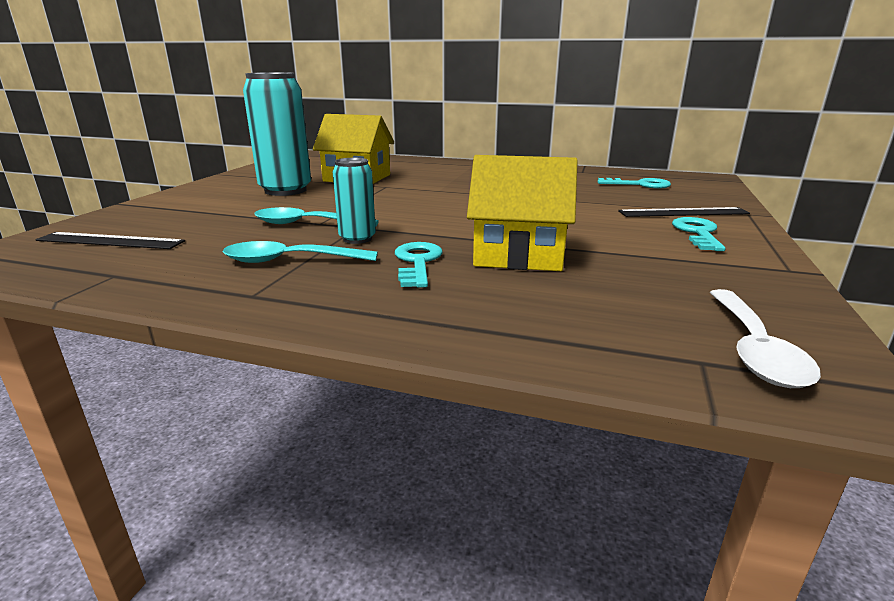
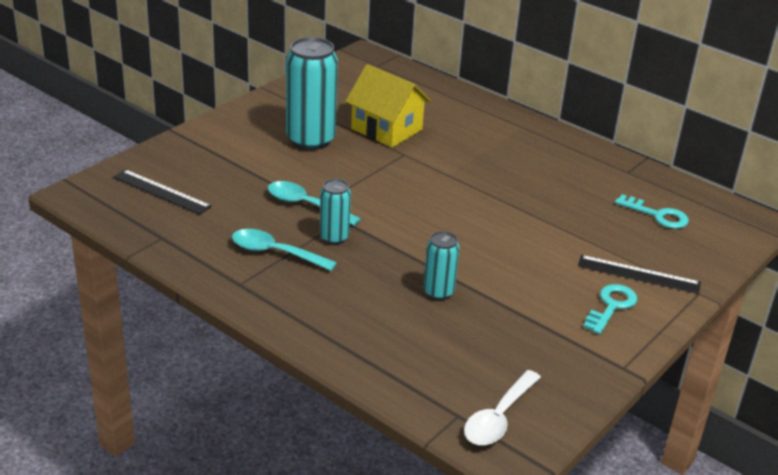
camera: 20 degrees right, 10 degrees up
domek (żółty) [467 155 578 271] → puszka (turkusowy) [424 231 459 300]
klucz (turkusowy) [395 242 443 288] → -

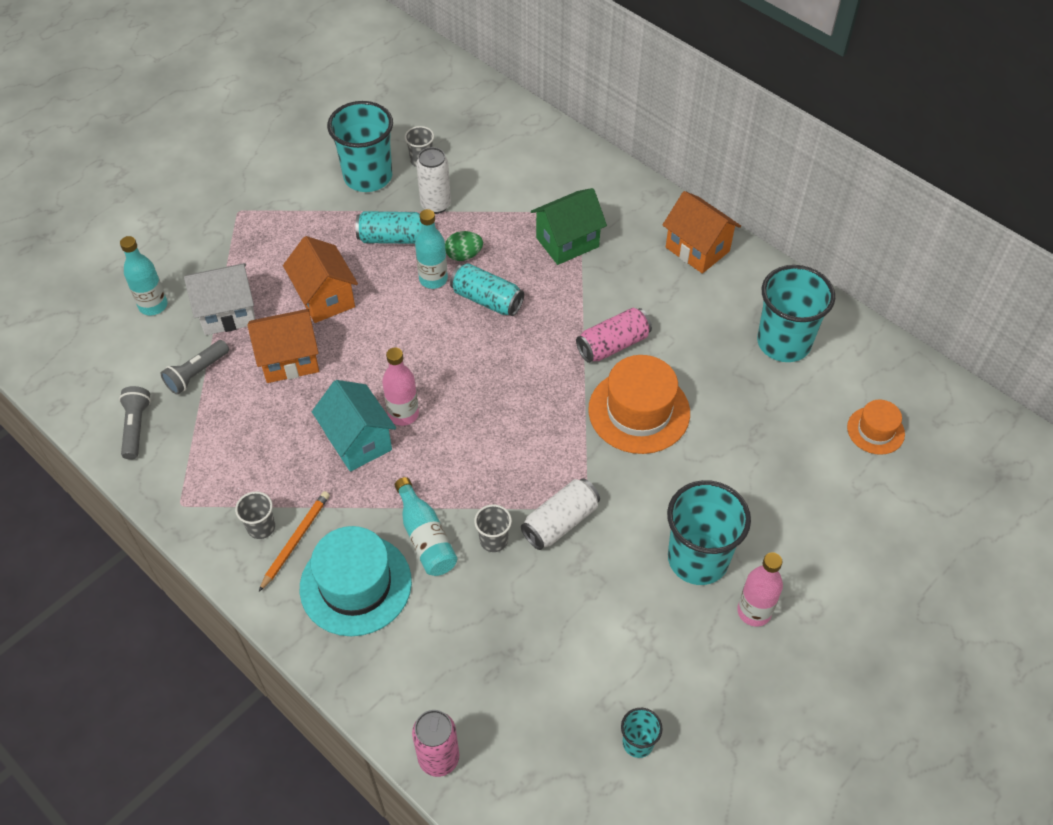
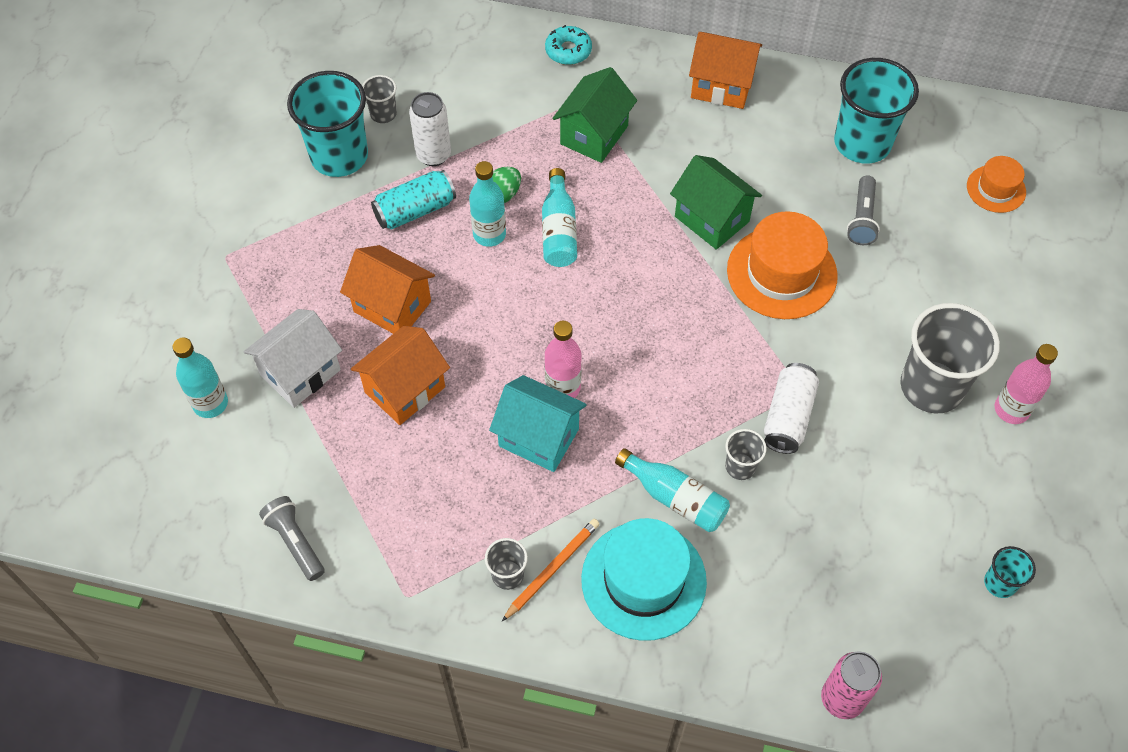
camera: 30 degrees left, 5 degrees up
puszka (turkusowy) [450 263 524 316] → butelka (turkusowy) [542 168 577 267]
puszka (różowy) [576 308 652 363] → domek (zielony) [670 155 762 250]
latarka (szary) [161 340 229 395] → latarka (szary) [847 175 880 245], relocated
szklanka (turkusowy) [667 480 751 585] → szklanka (szary) [900 303 1000 413]
ołówek (pomarańczowy) [259 491 330 591] → ołówek (pomarańczowy) [502 519 600 621], 45 degrees clockwise
- → donut (turkusowy) [545 25 592 65]

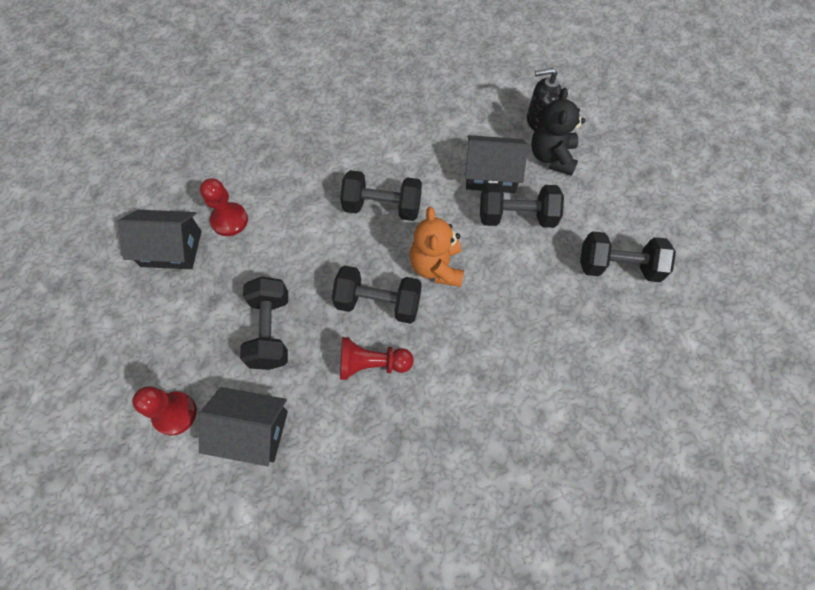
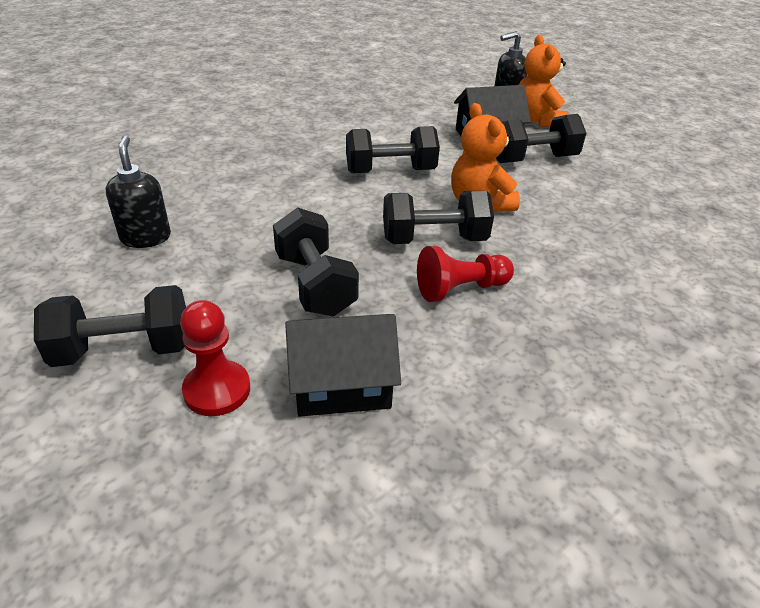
camera: 20 degrees left, 25 degrees down
miś (czarny) [531 88 585 176] → miś (pomarańczowy) [519 35 567 127]
pionek (czerwony) [200 178 248 236] → -
domek (czarny) [118 210 202 269] → dozownik mydła (czarny) [105 136 171 248]
hantel (czarny) [580 231 676 282] → hantel (czarny) [34 285 186 367], relocated

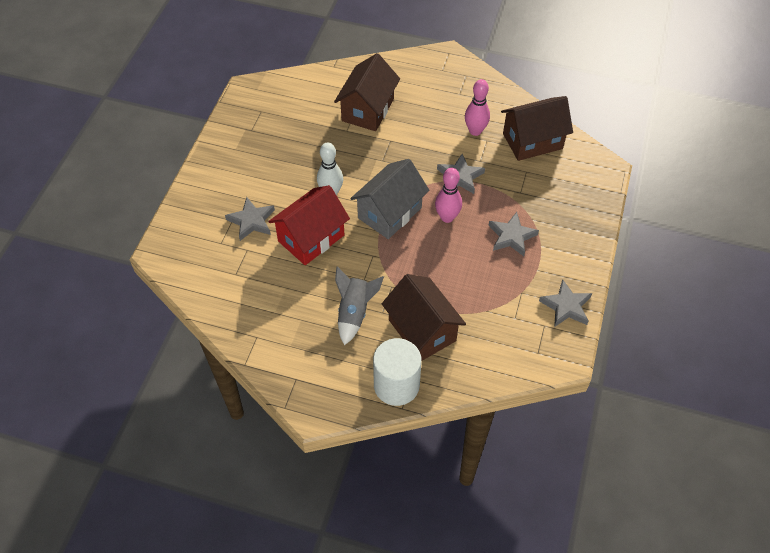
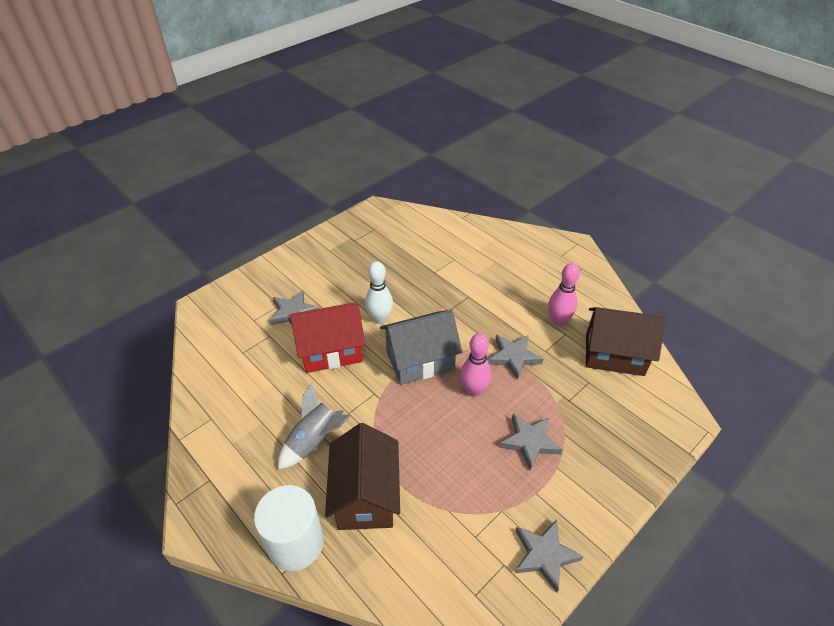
camera: 30 degrees right, 10 degrees down
domek (brązowy) [334 53 400 131] → -

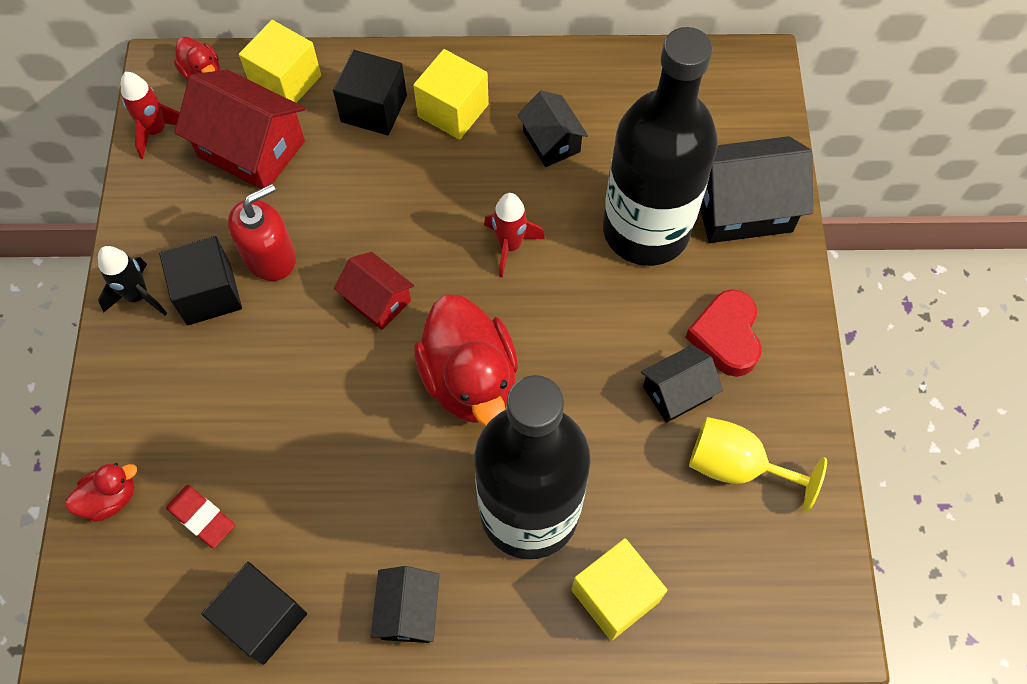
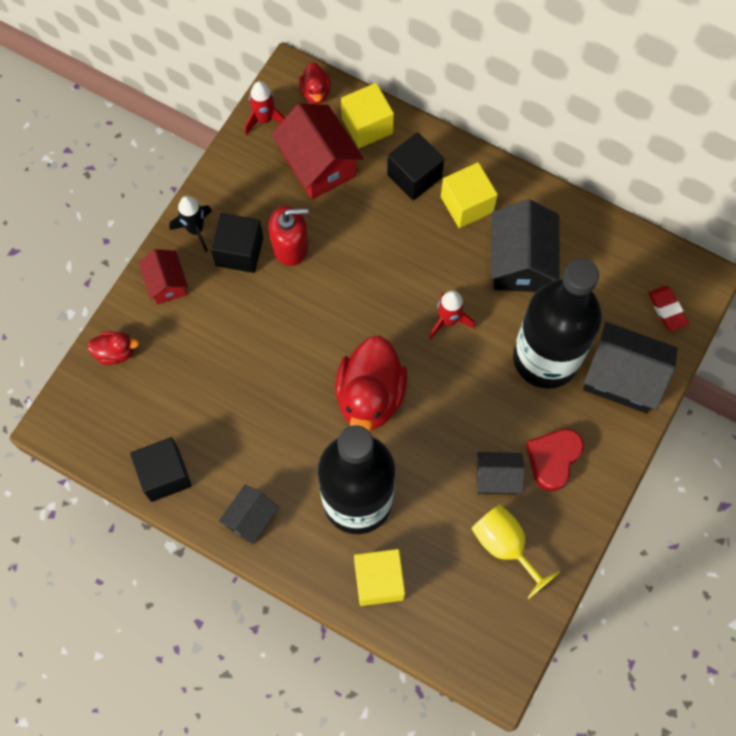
camera: 30 degrees right, 5 degrees up
domek (czarny) [517 91 588 167] → domek (czarny) [491 199 560 292], x1.72
domek (czerwony) [334 252 414 330] → domek (czerwony) [139 249 188 305], relocated
gumka do mazania (czerwony) [166 485 235 548] → gumka do mazania (czerwony) [648 286 689 331], relocated

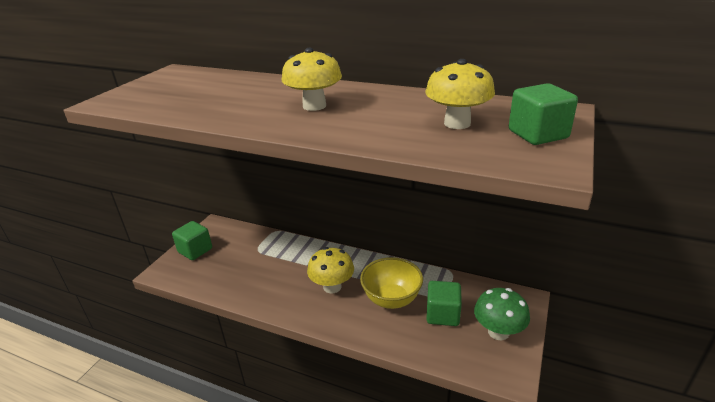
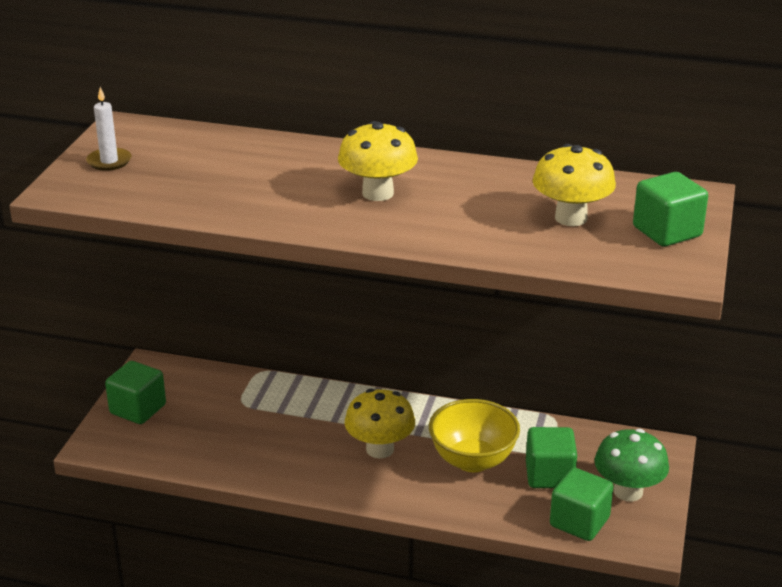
camera: 10 degrees left, 0 degrees up
- → świeca (biały) [86 87 131 171]
- → sześcian (zielony) [550 468 614 541]

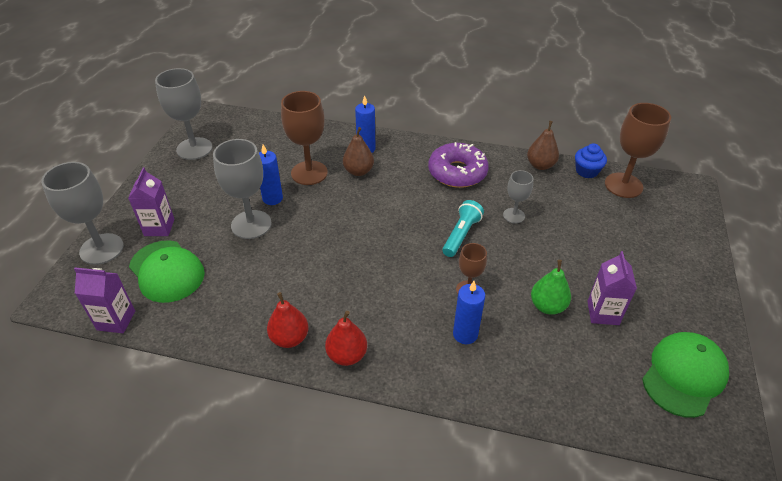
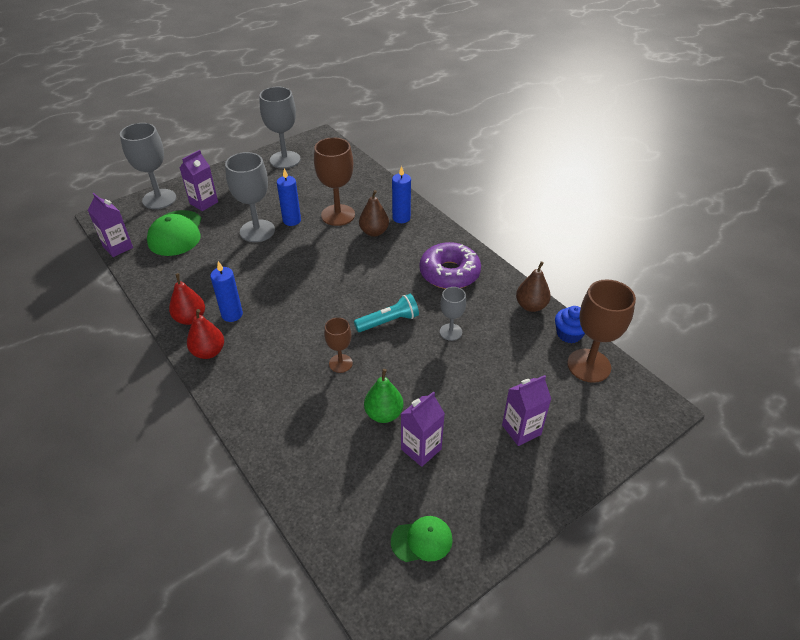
camera: 40 degrees right, 0 degrees up
świeca (niebieski) [453 281 485 344] → świeca (niebieski) [210 261 243 322], relocated
czapka (zielony) [642 332 729 418] → czapka (zielony) [391 516 453 562], x0.59
- → karton mleka (fioletowy) [502 375 551 446]

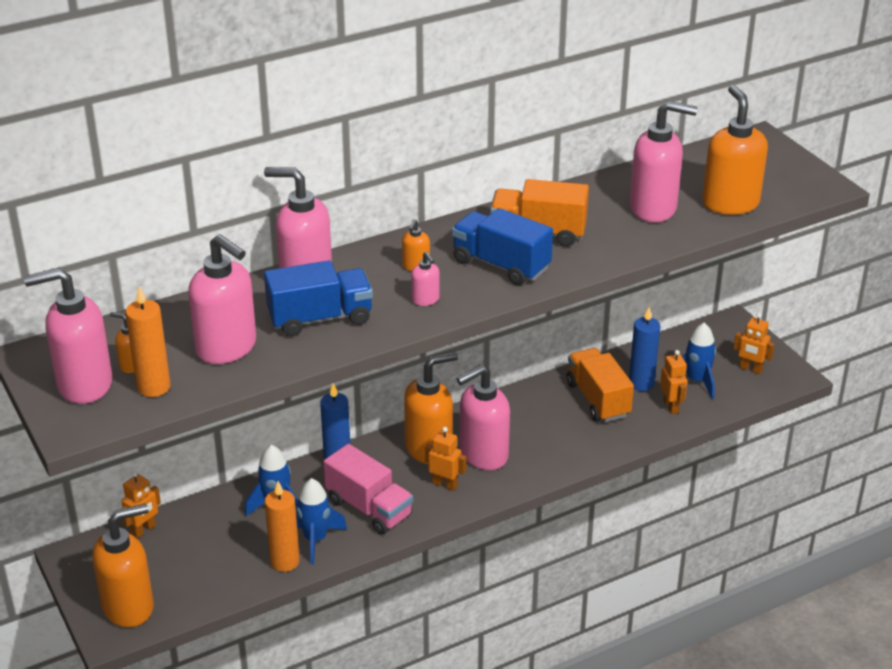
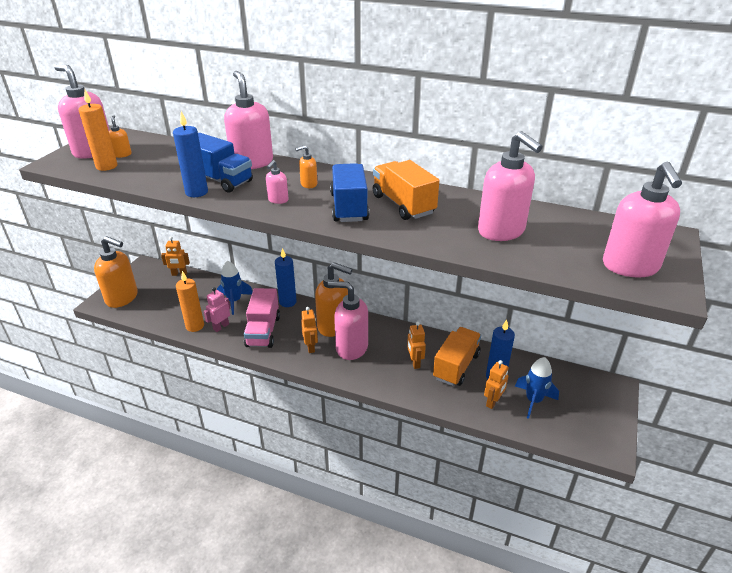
camera: 50 degrees right, 0 degrees up
dozownik mydła (pomarańczowy) [702 85 768 215] → -
dozownik mydła (różowy) [188 234 256 364] → dozownik mydła (różowy) [603 162 682 278], relocated
robot (pomarańczowy) [733 313 775 374] → robot (pomarańczowy) [407 322 426 369], relocated
rakieta (niebieski) [296 478 347 565] → robot (różowy) [204 287 230 332]
- → świeca (niebieski) [173 111 208 197]

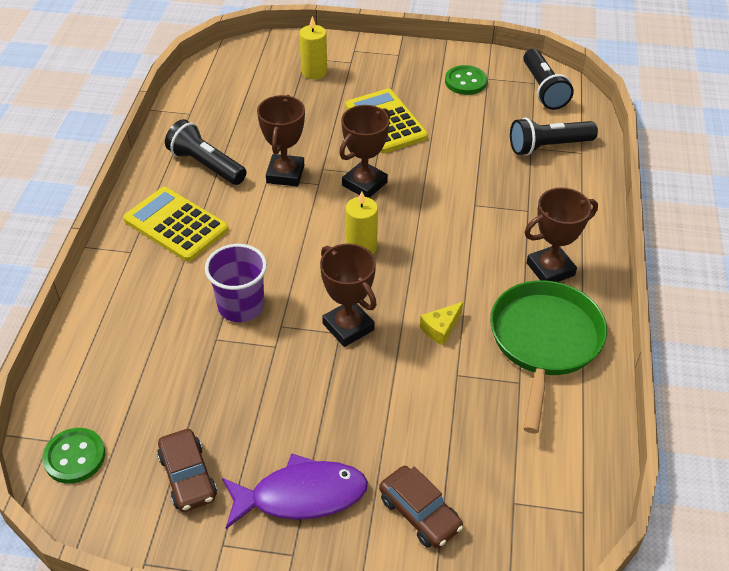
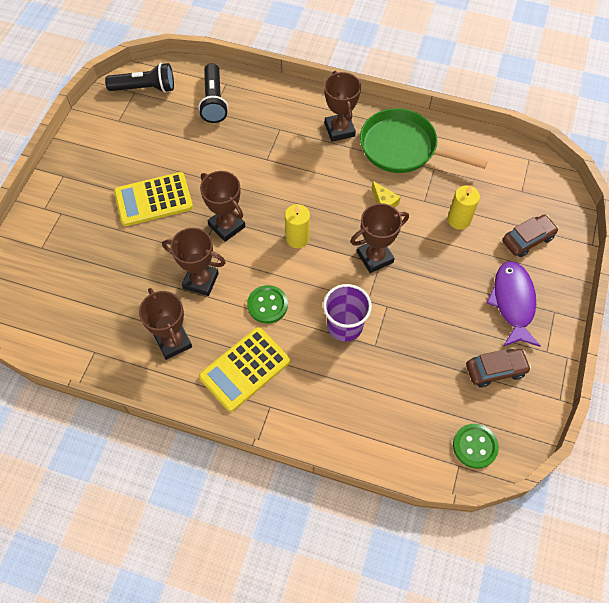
camera: 80 degrees left, 15 degrees up
świeca (żółty) [300 16 327 79] → świeca (żółty) [448 185 480 230], relocated
guzik (zielony) [445 65 487 95] → guzik (zielony) [247 285 288 324], relocated
latarka (czarny) [165 119 247 185] → puchar (brązowy) [139 288 192 360]

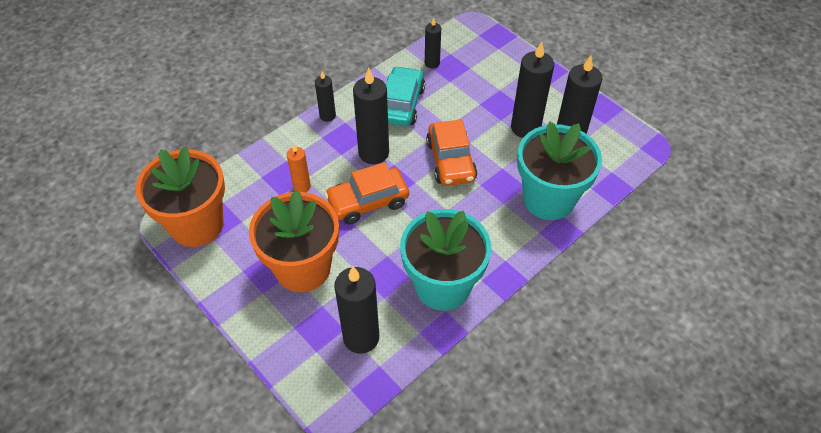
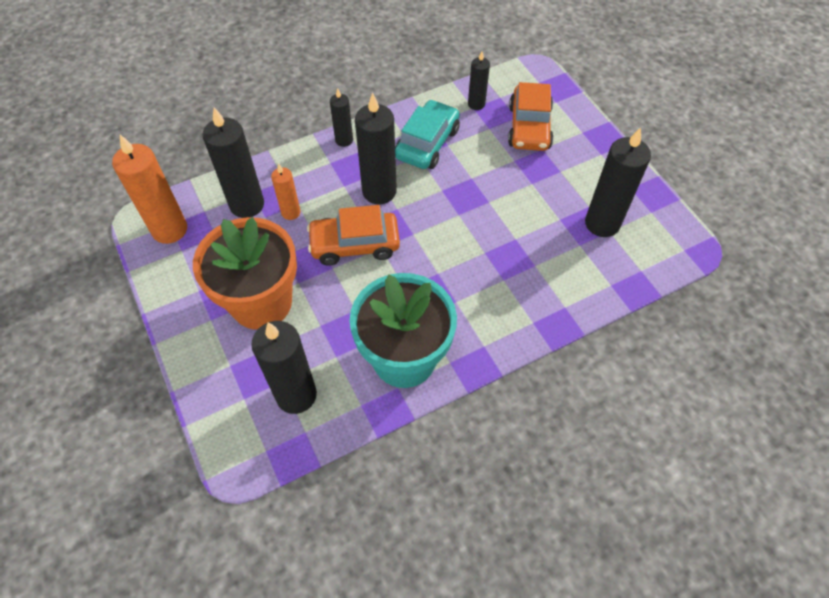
camera: 15 degrees right, 5 degrees up
świeca (czarny) [511 42 554 138] → świeca (czarny) [203 107 264 218], relocated
samochód (pomarańczowy) [426 119 477 186] → samochód (pomarańczowy) [508 82 553 151], relocated
doniczka (turkusowy) [517 121 602 220] → -
doniczka (pomarańczowy) [136 147 225 247] → świeca (pomarańczowy) [112 135 187 244]

